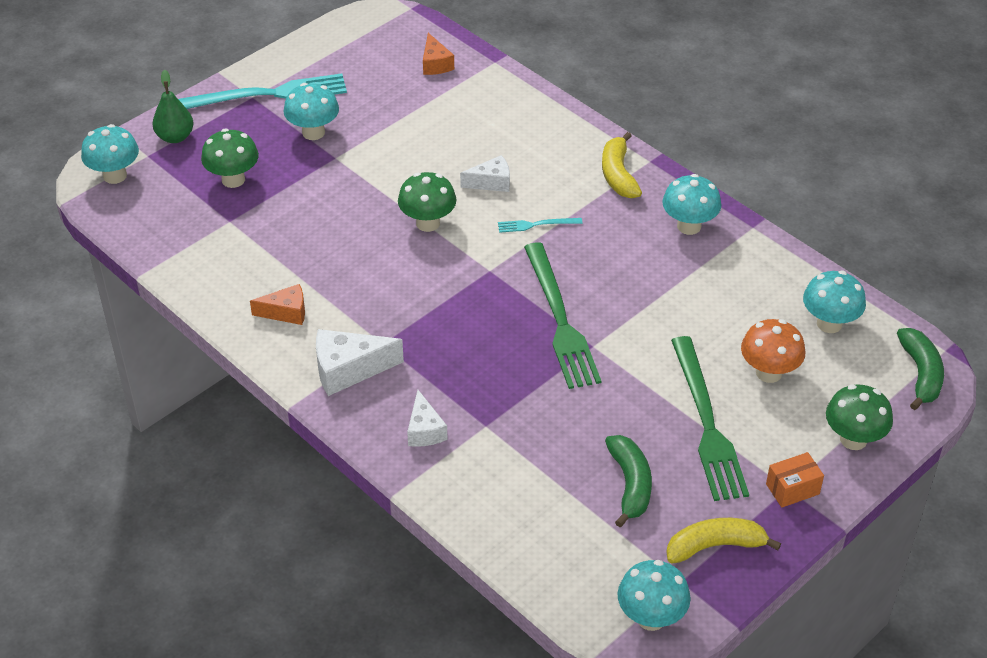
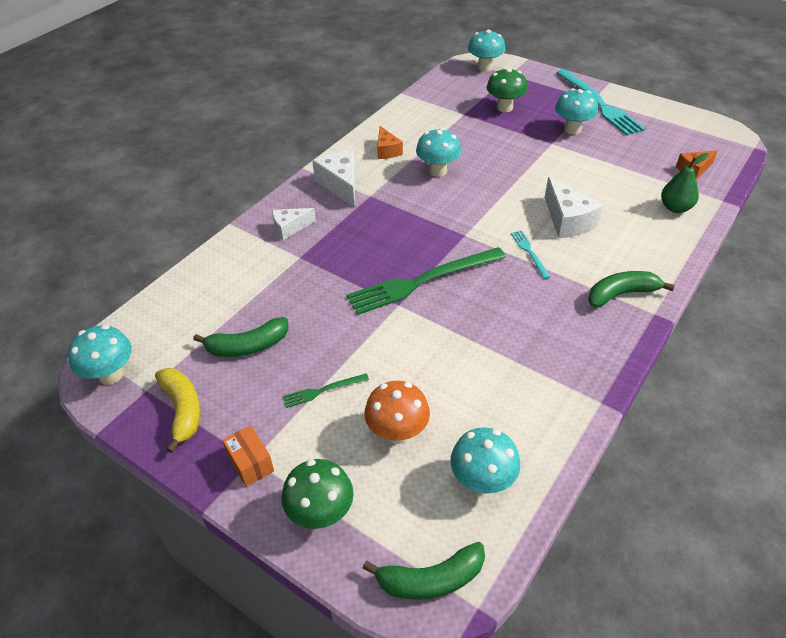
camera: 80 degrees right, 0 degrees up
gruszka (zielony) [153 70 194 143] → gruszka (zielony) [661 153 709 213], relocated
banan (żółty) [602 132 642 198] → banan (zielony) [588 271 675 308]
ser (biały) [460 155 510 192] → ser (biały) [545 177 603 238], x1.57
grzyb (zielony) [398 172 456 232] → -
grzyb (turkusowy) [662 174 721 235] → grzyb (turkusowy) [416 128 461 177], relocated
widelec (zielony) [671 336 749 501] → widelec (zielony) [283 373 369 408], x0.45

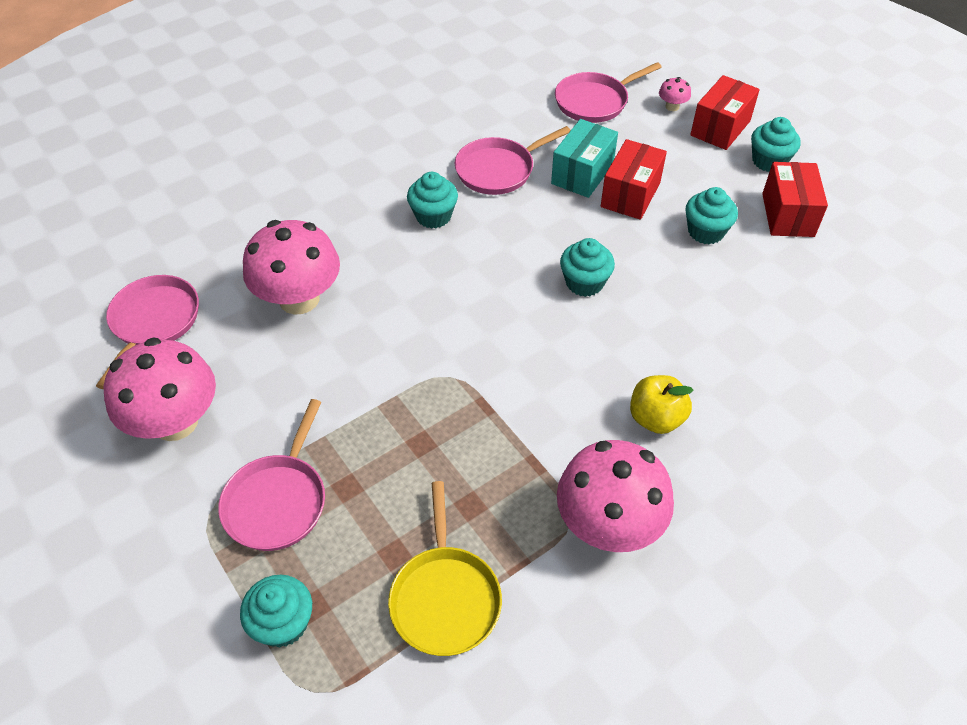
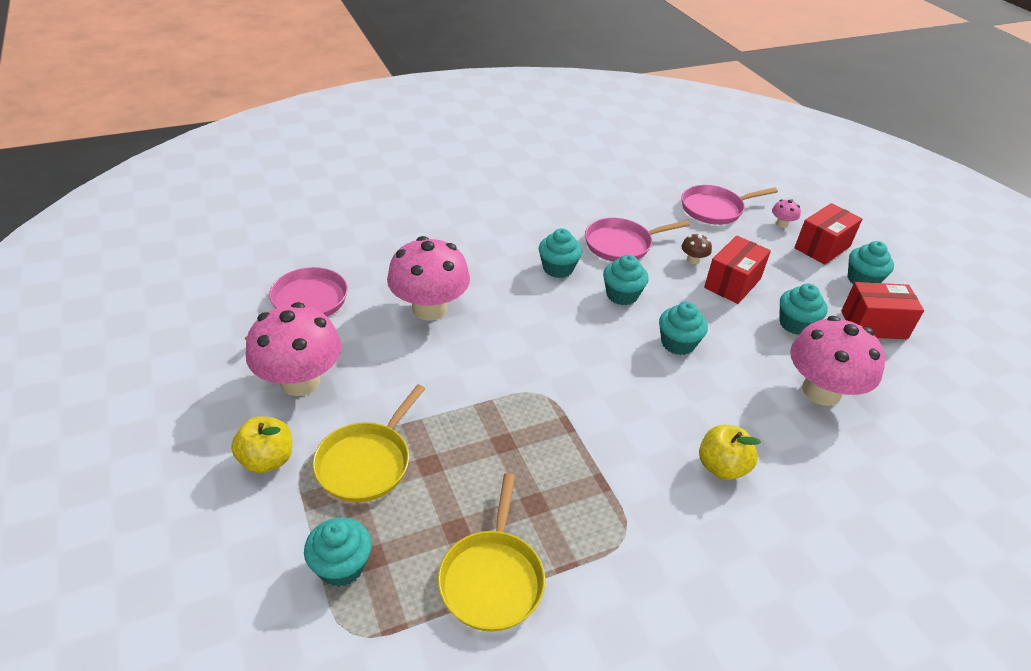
camera: 10 degrees right, 10 degrees down
pudełko (turkusowy) [551 119 618 198] → grzyb (brązowy) [681 233 712 264]
pudełko (czerwony) [762 162 828 237] → pudełko (czerwony) [841 282 924 339], 75 degrees clockwise
patelnia (różowy) [218 399 325 551] → patelnia (żółty) [312 384 425 502]
grzyb (różowy) [557 440 674 552] → grzyb (różowy) [790 316 885 406], relocated
- → muffinka (turkusowy) [603 255 649 305]
- → jabłko (żółty) [231 416 292 474]

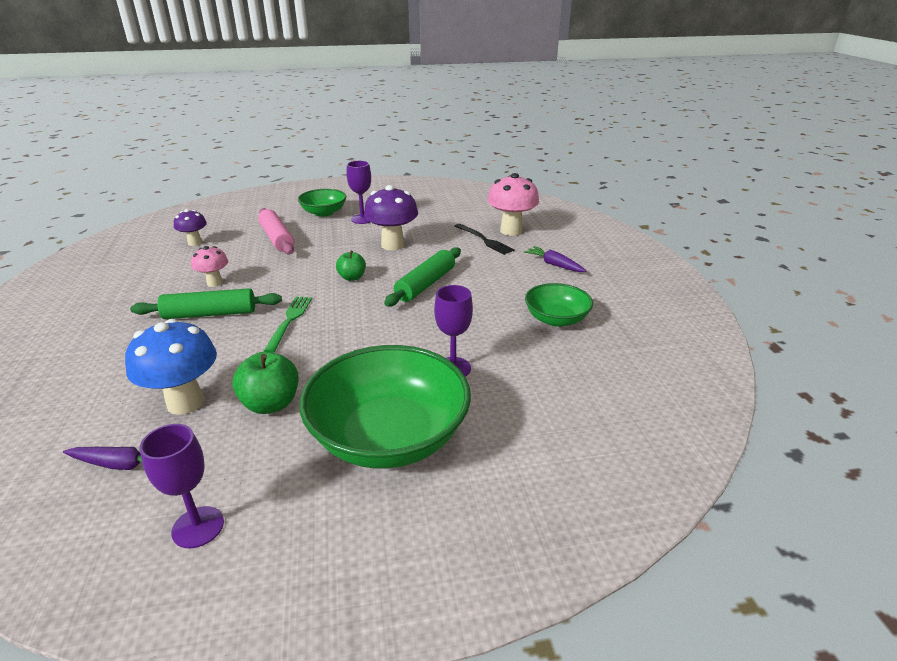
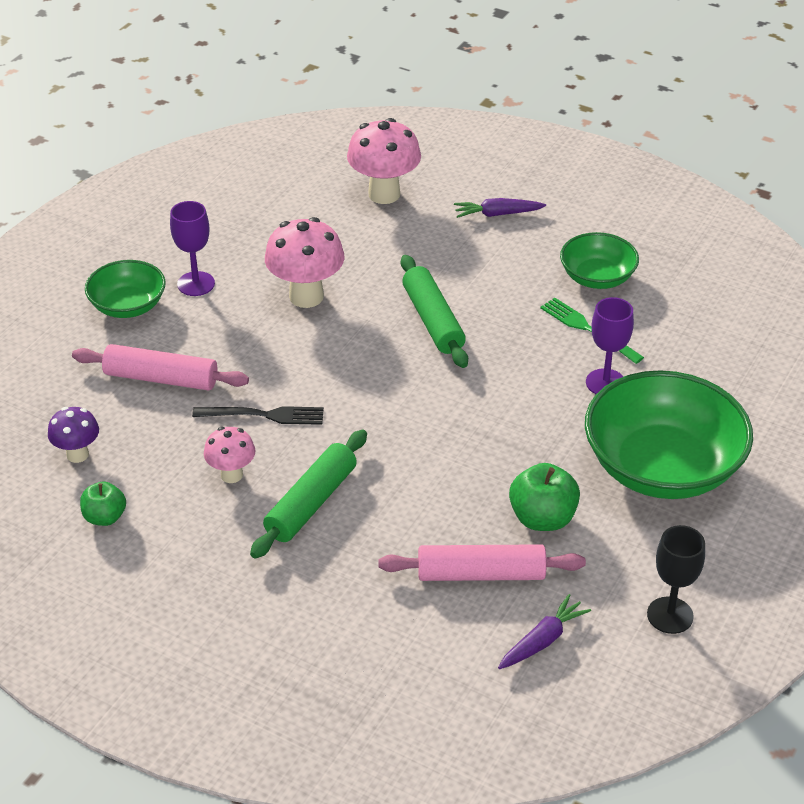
camera: 50 degrees left, 10 degrees up
grzyb (fioletowy) [364 185 418 251] → grzyb (różowy) [265 217 345 308]
widelec (czarny) [454 224 515 255] → widelec (czarny) [192 406 324 425], relocated
jabłko (zielony) [336 251 366 281] → jabłko (zielony) [80 481 126 526], relocated
widelec (zielony) [264 296 312 353] → widelec (zielony) [540 298 644 364], relocated
grzyb (niebieski) [125 319 217 415] → wałek do ciasta (różowy) [378 544 586 581]
kielich (fioletowy) [140 424 224 548] → kielich (czarny) [647 525 705 634]

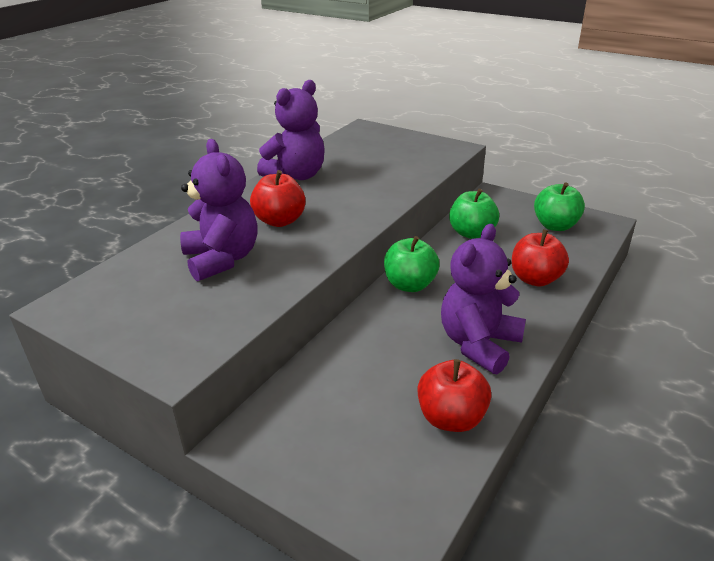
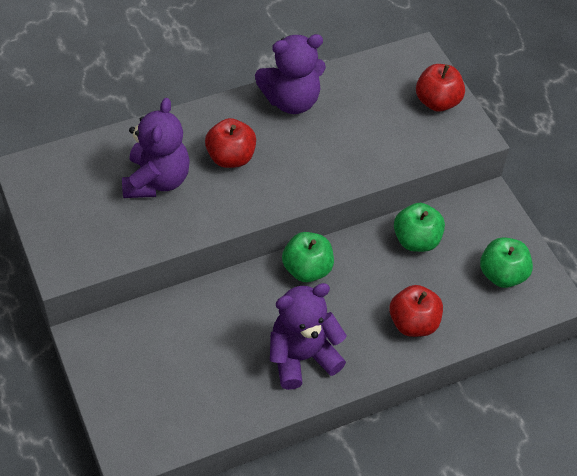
camera: 30 degrees right, 20 degrees up
jabłko (czerwony) [417 359 492 432] → jabłko (czerwony) [416 64 465 112], relocated

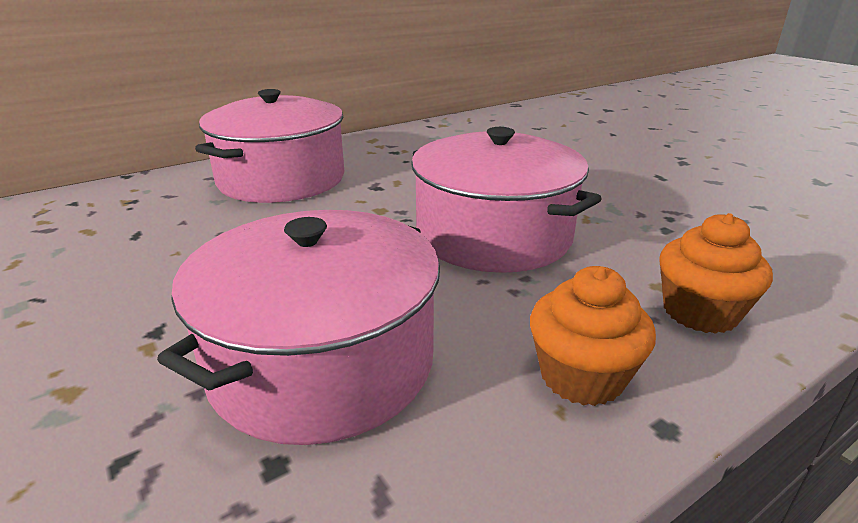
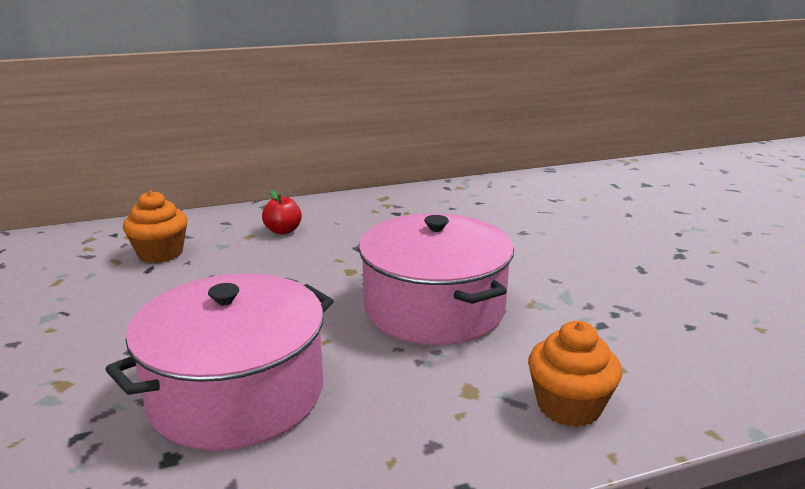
camera: 15 degrees right, 5 degrees down
garnek (różowy) [195 89 345 203] → jabłko (czerwony) [262 190 302 234]
muffinka (pomarańczowy) [530 266 656 406] → muffinka (pomarańczowy) [123 191 188 263], relocated

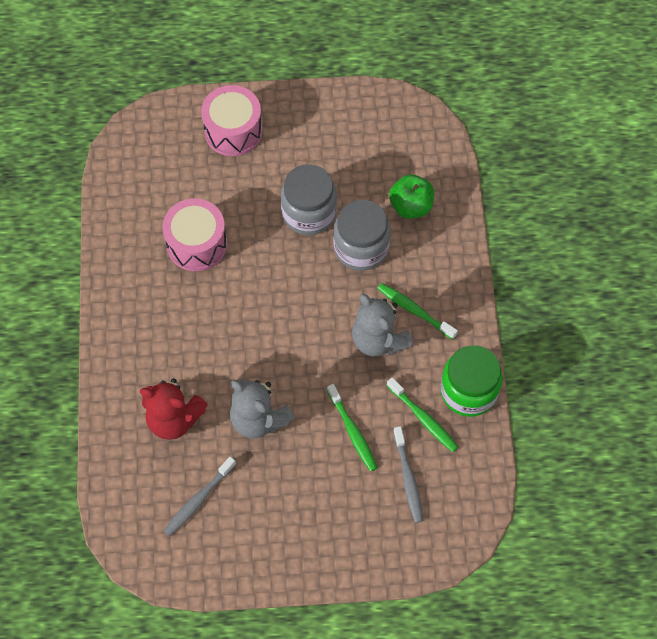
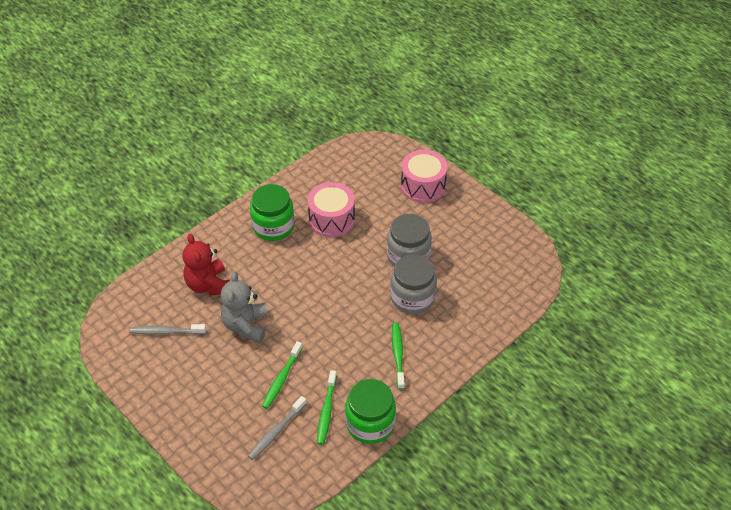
camera: 50 degrees right, 15 degrees down
jabłko (zielony) [389 174 434 219] → -
miś (szary) [352 293 413 356] → -
- → słoik (zielony) [250 184 294 241]

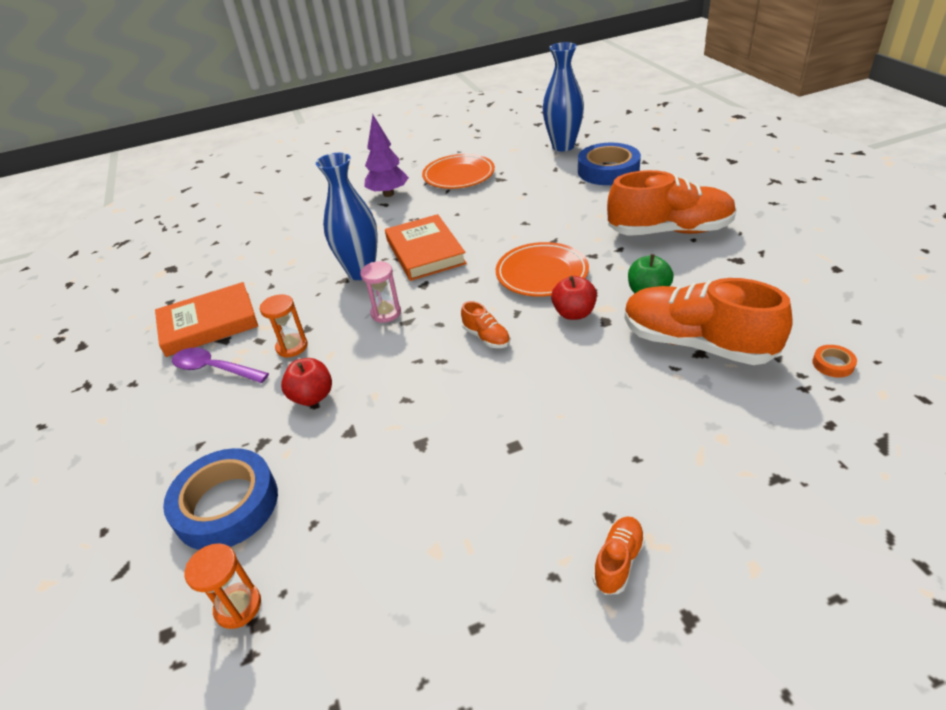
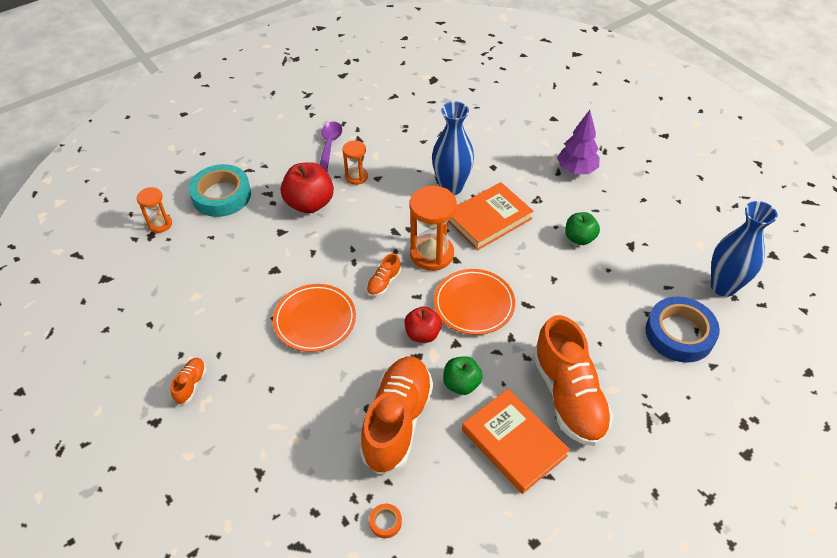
camera: 70 degrees right, 10 degrees up
talerz (pomarańczowy) [422 154 495 189] → talerz (pomarańczowy) [273 284 356 352], relocated
klepsydra (różowy) [360 261 401 323] → -
książka (pomarańczowy) [155 282 258 357] → książka (pomarańczowy) [462 389 570 494], relocated
jabłko (czerwony) [281 358 332 406] → jabłko (czerwony) [281 162 334 213], x1.59
taśma klejąca (niebieski) [163 448 278 550] → taśma klejąca (turkusowy) [189 164 251 217]
but (pomarańczowy) [592 516 646 595] → but (pomarańczowy) [171 358 206 405], 90 degrees counterclockwise
- → klepsydra (pomarańczowy) [410 186 457 271]
- → jabłko (zielony) [565 212 600 245]

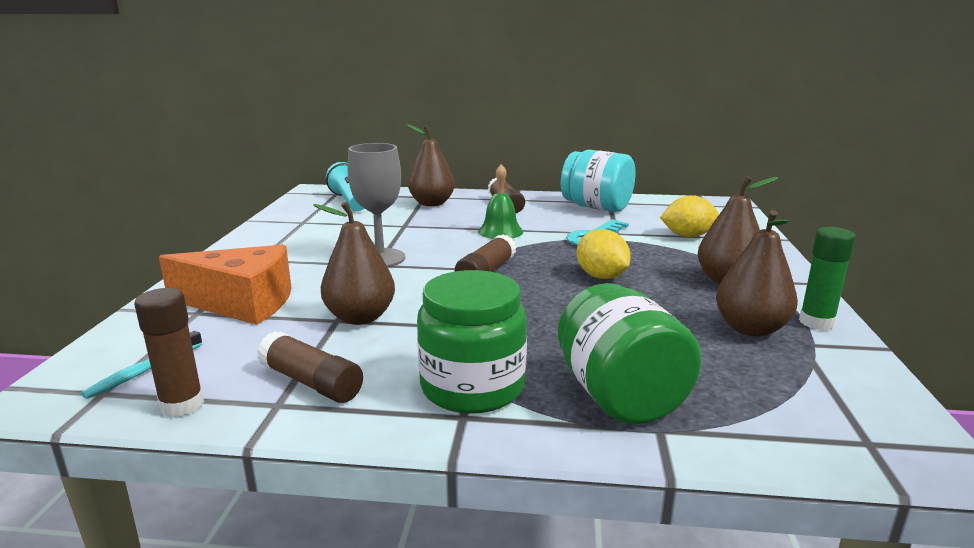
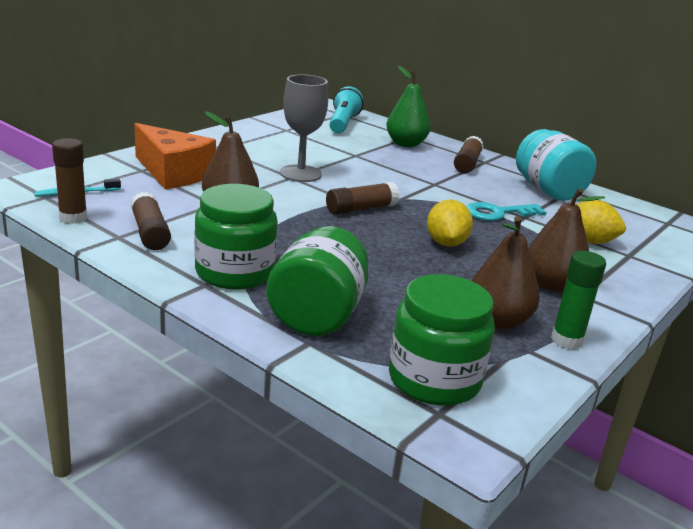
camera: 30 degrees right, 5 degrees up
gruszka (brązowy) [407 124 455 206] → gruszka (zielony) [386 66 431 147]
dzwonek (zielony) [478 164 523 239] → -
- → słoik (zielony) [389 274 495 406]

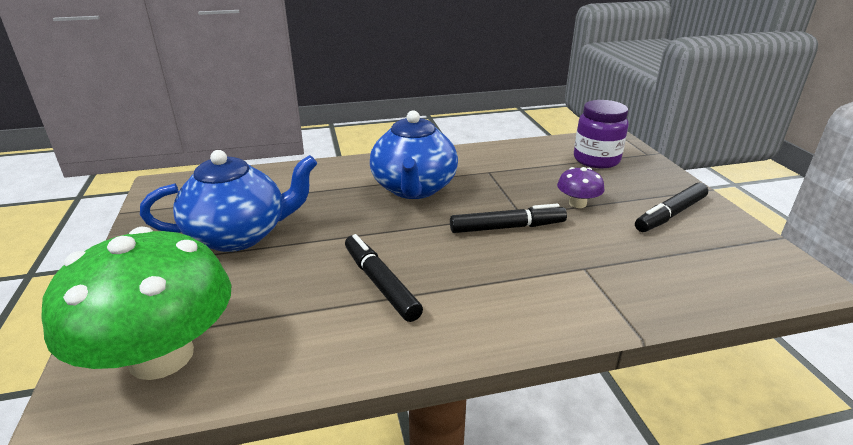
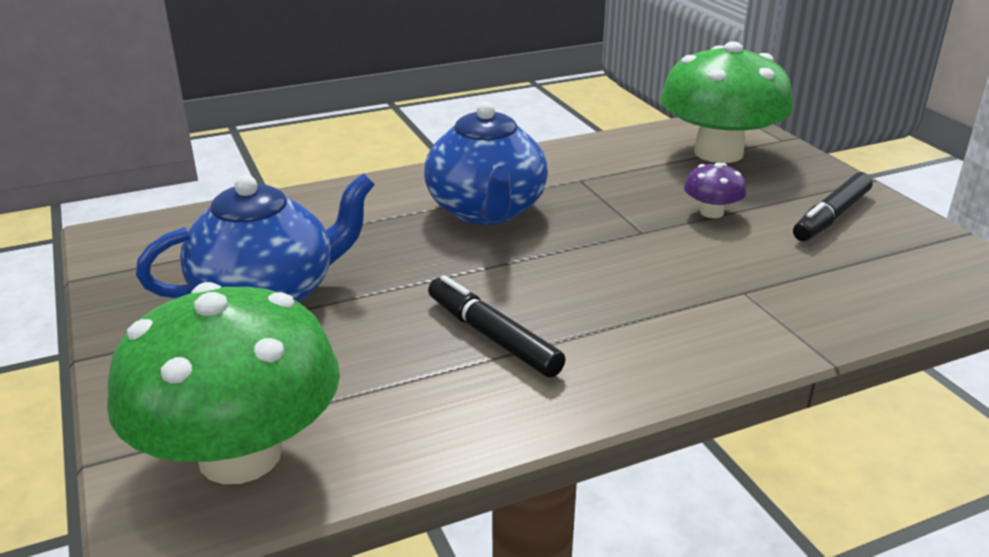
camera: 10 degrees left, 0 degrees up
słoik (fioletowy) [574 100 628 168] → grzyb (zielony) [660 41 793 163]
flamaster (czarny) [450 204 567 233] → -

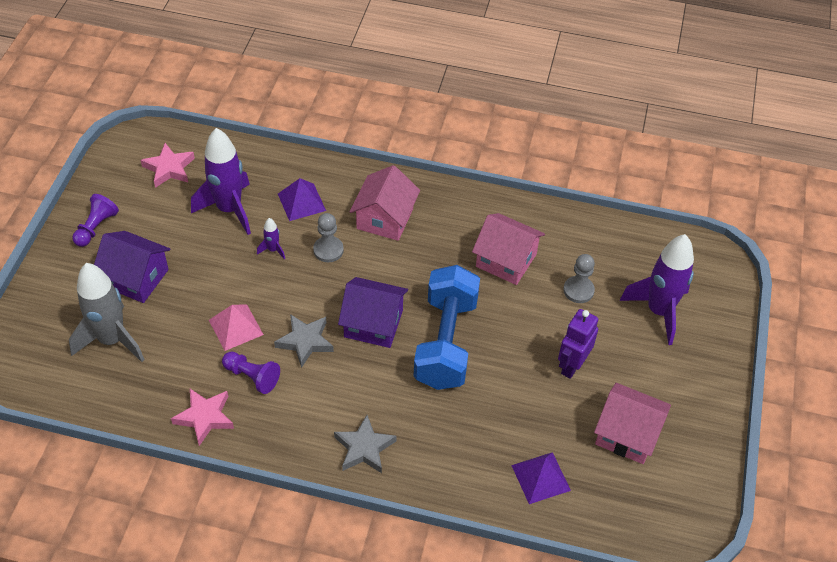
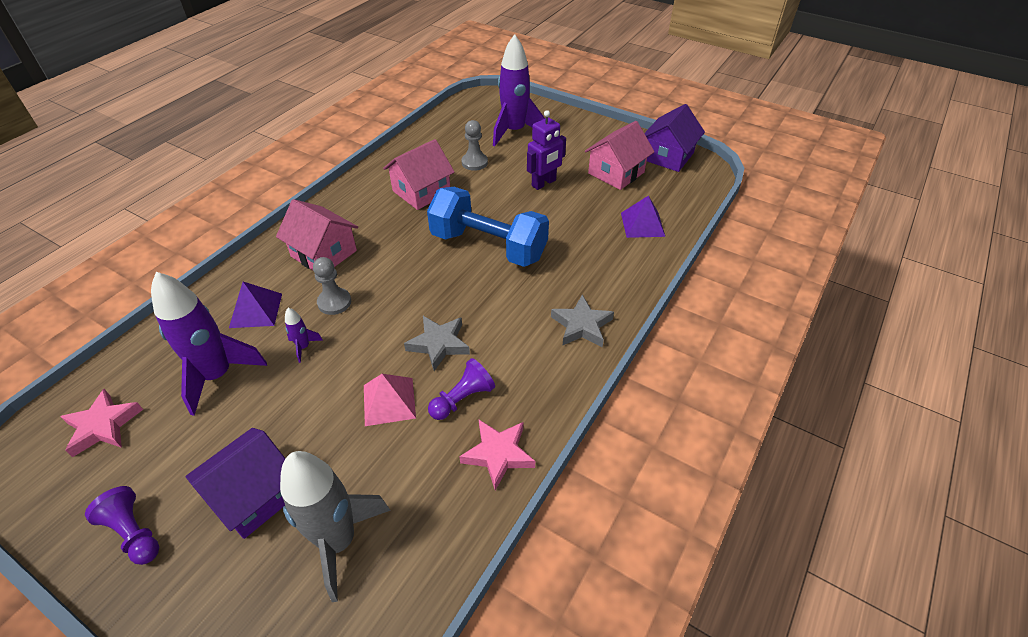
camera: 70 degrees left, 5 degrees down
domek (fioletowy) [338 277 408 348] → domek (fioletowy) [644 104 705 172], relocated
robot (fioletowy) [558 309 598 379] → robot (fioletowy) [527 110 566 190], 90 degrees counterclockwise

